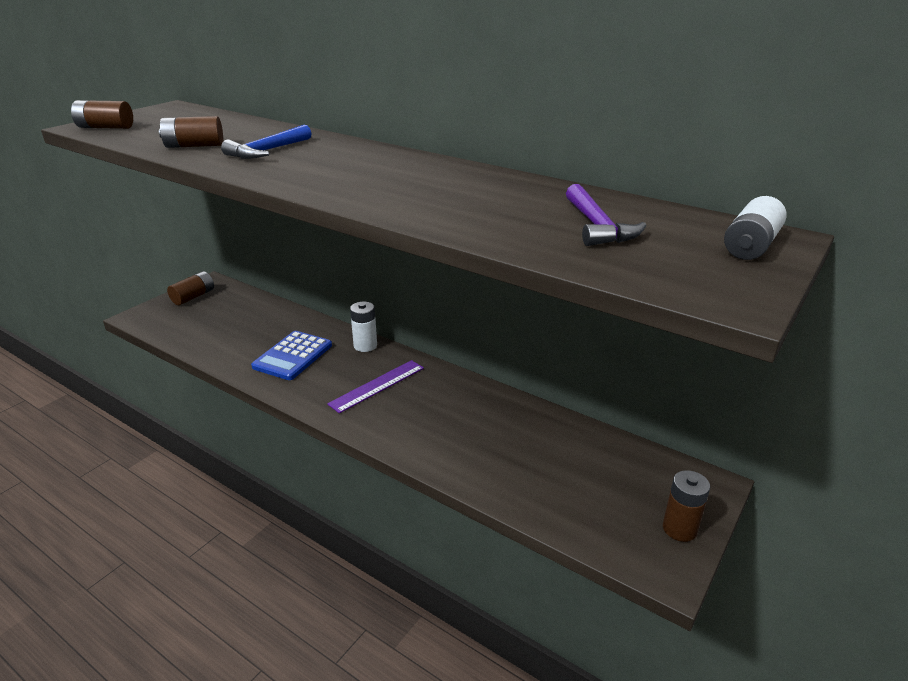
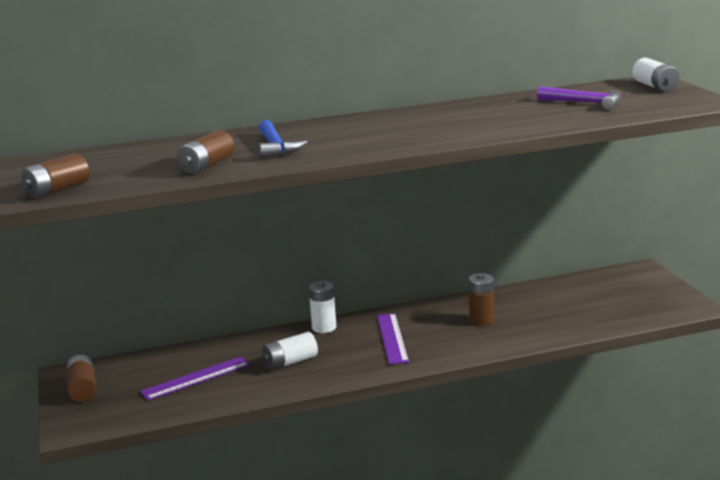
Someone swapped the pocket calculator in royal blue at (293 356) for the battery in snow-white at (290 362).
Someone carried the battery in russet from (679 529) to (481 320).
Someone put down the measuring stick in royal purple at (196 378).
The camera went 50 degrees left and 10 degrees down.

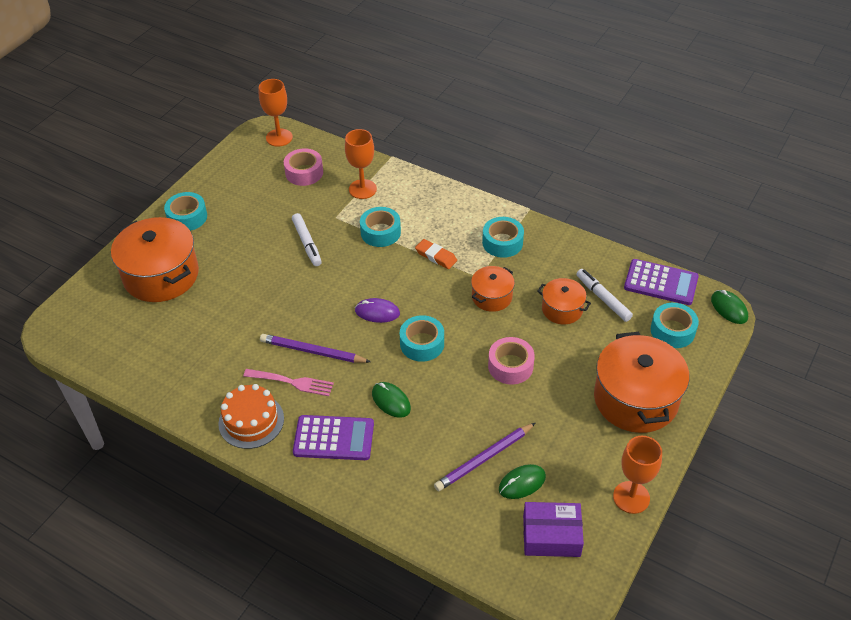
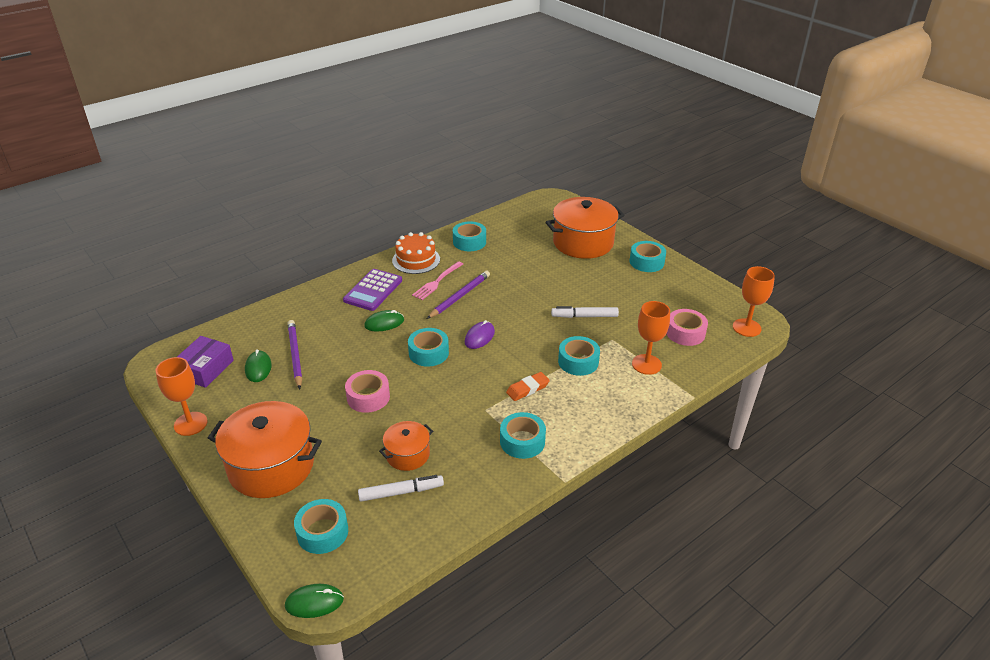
Someone took away the cooking pot in orange at (492 297).
Someone took away the pocket calculator in royal purple at (660 283).
Someone put down the tape in teal at (469 242).
The camera went 110 degrees right and 10 degrees down.

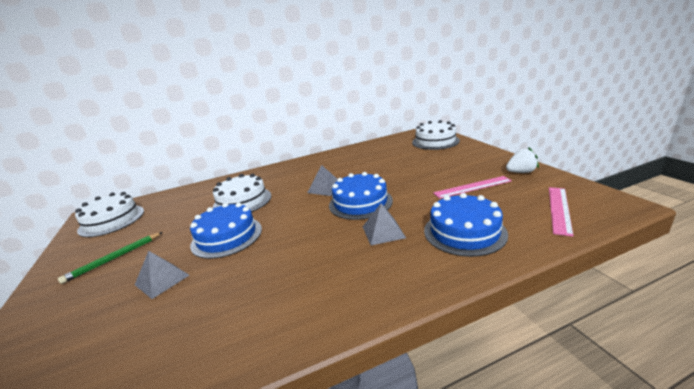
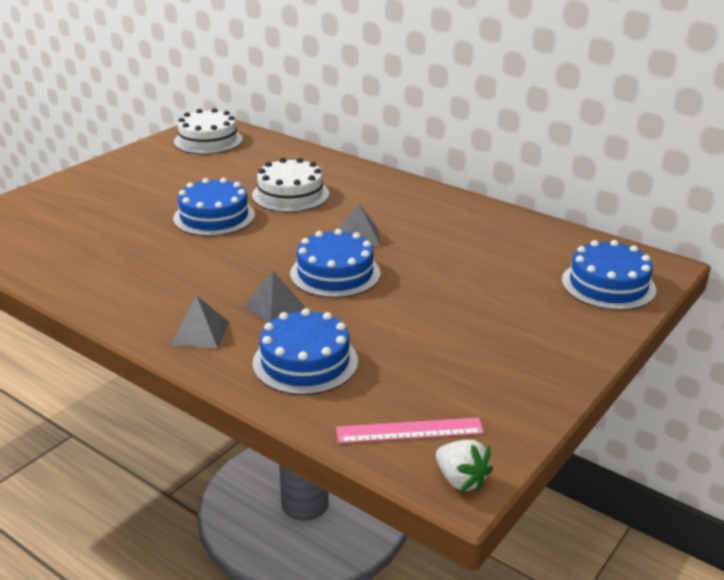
Someone took away the wooden pencil in green at (114 258).
Someone carried the pyramid shape in gray from (162 280) to (200 333).
Someone repainted the cake in snow-white at (435 141), which became the cake in royal blue at (608 285).
Someone took away the measuring stick in rose-pink at (472 187).
Someone carried the berry in snow-white from (521 172) to (461 480).
The camera went 55 degrees right and 5 degrees up.

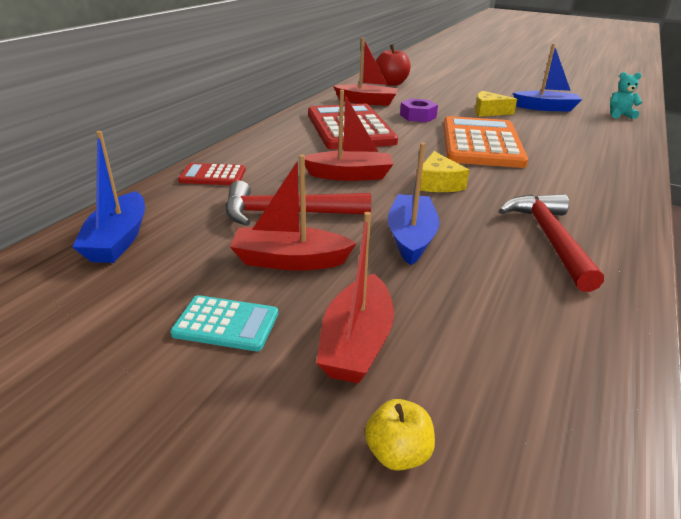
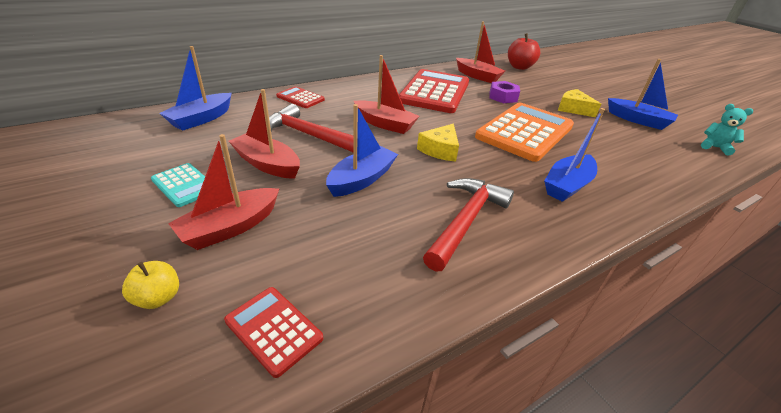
Someone put down the pocket calculator in scarlet at (274 329).
Someone put down the boat in royal blue at (567 185).
The camera went 30 degrees right and 5 degrees up.

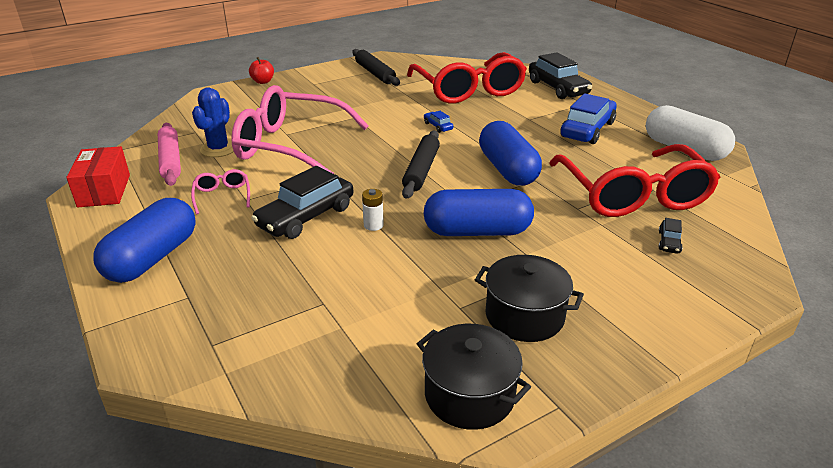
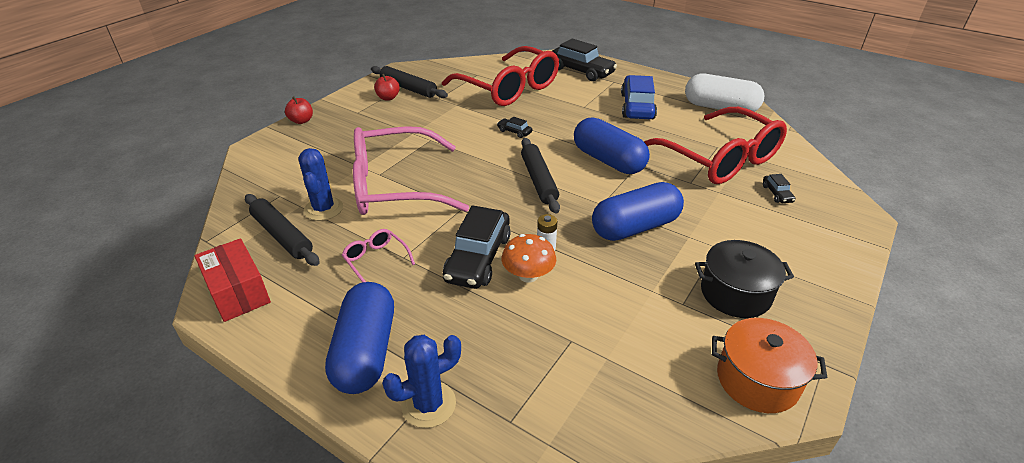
Someone repainted the rolling pin in rose-pink at (170 160), which became the rolling pin in ebony at (282 235).
Someone repainted the cooking pot in ebony at (469 394), which became the cooking pot in orange at (757 380).
Someone repainted the car in royal blue at (438 126), which became the car in ebony at (514 132).
Someone put down the apple fruit in scarlet at (388 98).
Someone put down the saguaro cactus in royal blue at (428 404).
Someone put down the fungus in orange at (528 275).
The camera went 25 degrees left and 5 degrees up.

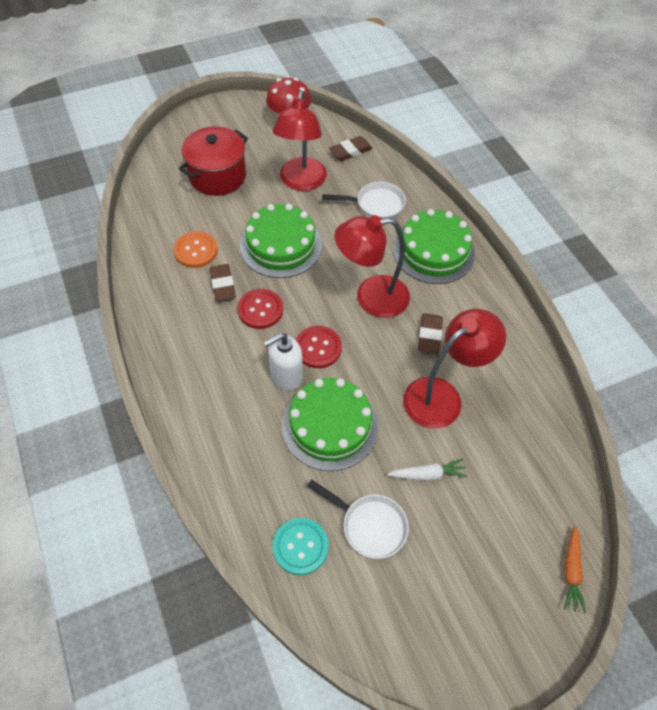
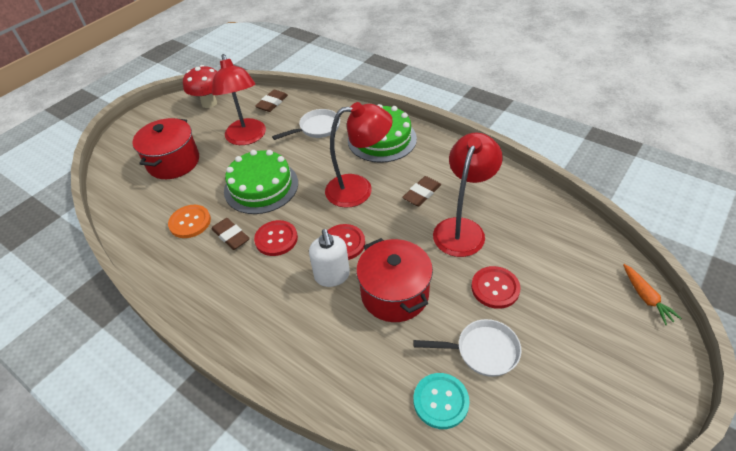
Someone rotated the soap pump in snow-white at (286 375) by 45 degrees counterclockwise.
Someone swapped the cake in green at (330 425) for the cooking pot in scarlet at (394 294).
Someone rotated the reading lamp in scarlet at (371 297) by 150 degrees counterclockwise.
Someone swapped the toy carrot in snow-white at (427 474) for the shirt button in scarlet at (495 288).
Someone rotated the gum eraser in russet at (429 335) by 60 degrees clockwise.
The camera went 25 degrees left and 10 degrees down.

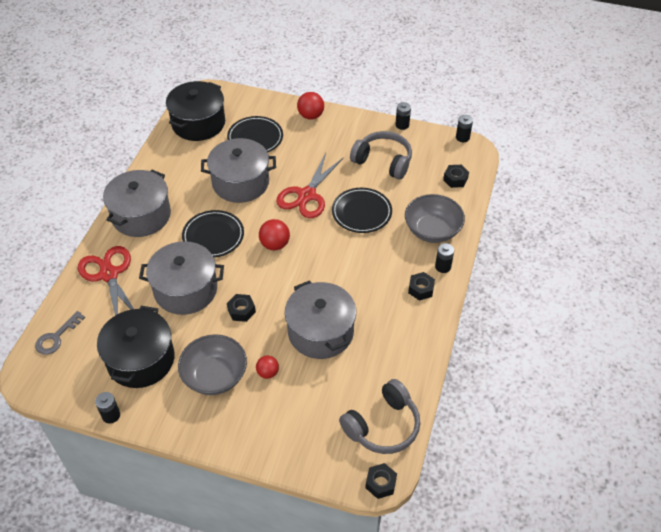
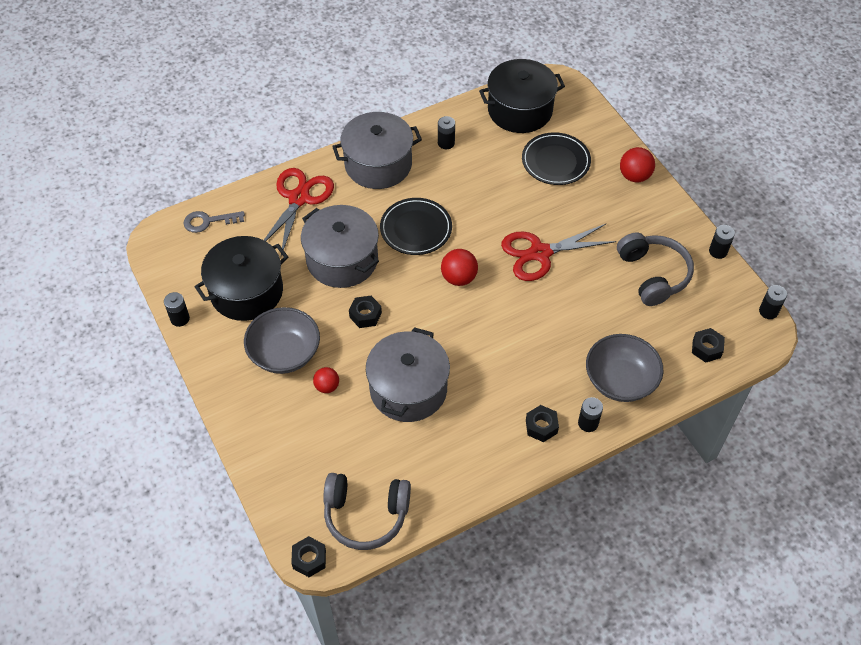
Someone took away the cooking pot in gray at (240 182).
Someone took away the plate in ebony at (361 212).
Someone put down the battery in ebony at (446 143).
The camera went 45 degrees right and 5 degrees up.

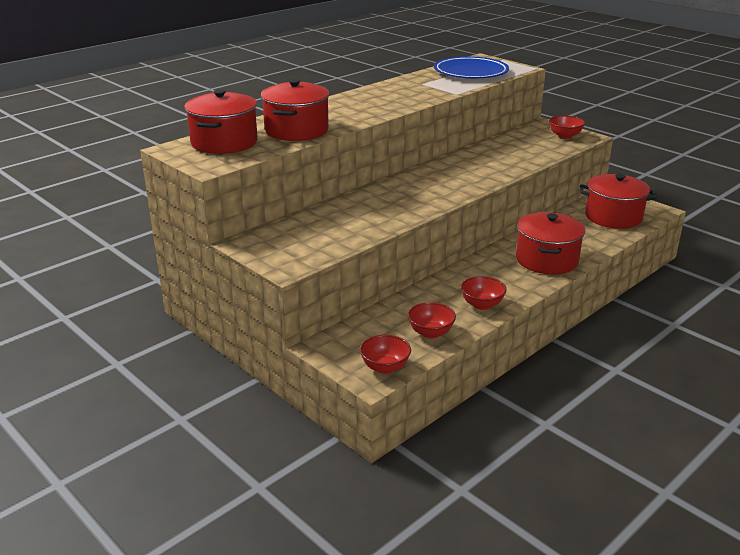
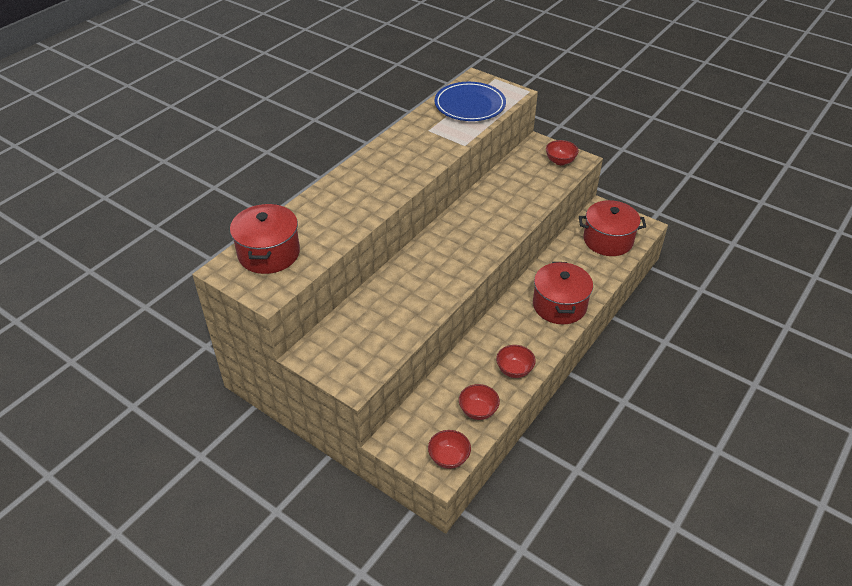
Someone took away the cooking pot in scarlet at (296 130).
The camera went 10 degrees left and 15 degrees up.

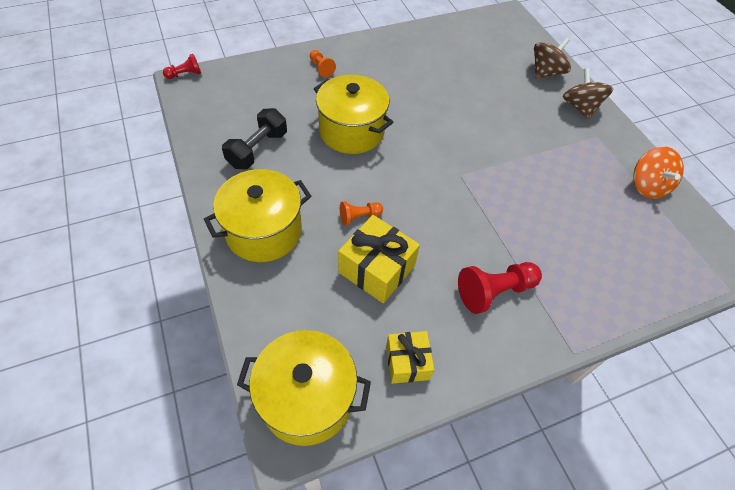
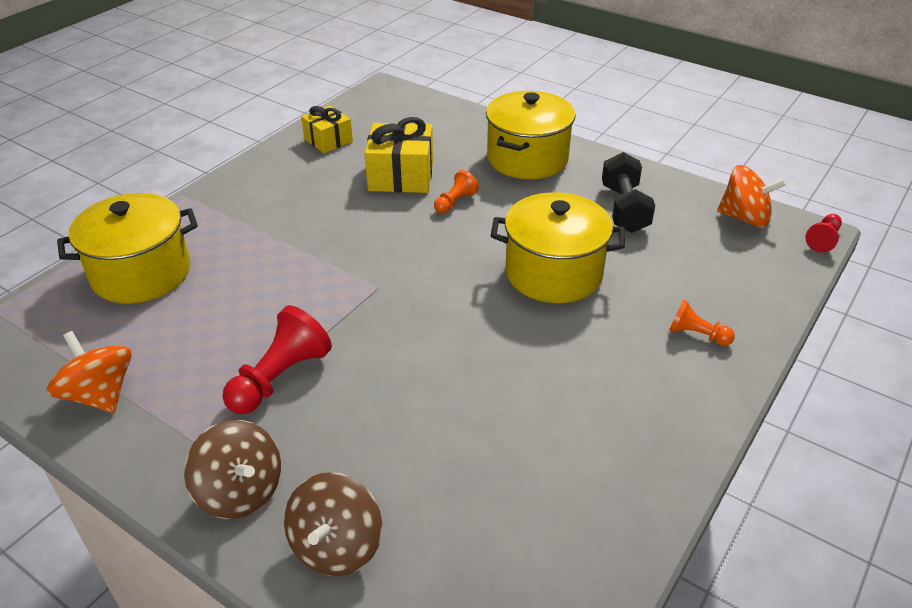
Someone carried the cooking pot in yellow from (307 398) to (141 273).
Someone carried the game pawn in scarlet from (494 291) to (280 378).
Someone put down the whirligig in orange at (744 218).
The camera went 150 degrees right and 15 degrees down.

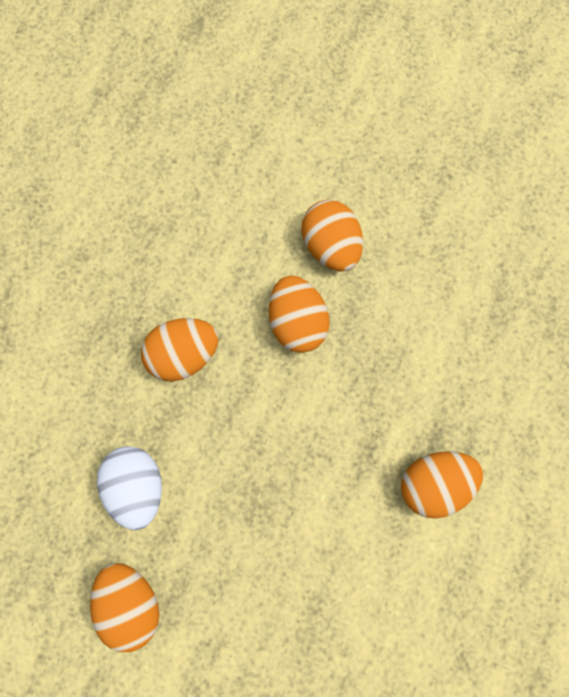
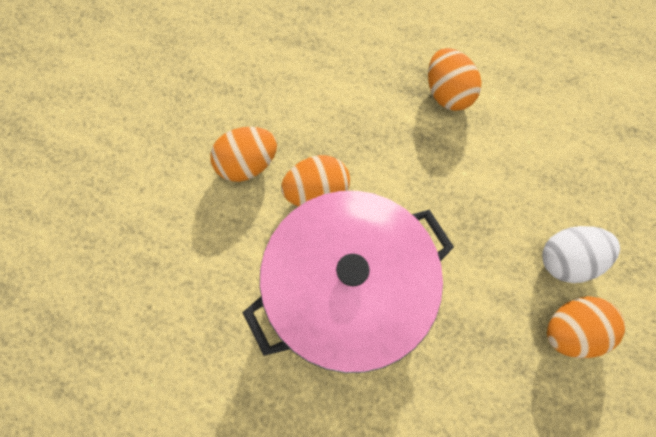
Someone carried the egg shape in snow-white from (137 487) to (566 259).
Someone swapped the egg shape in orange at (183 354) for the cooking pot in rose-pink at (347 290).
The camera went 90 degrees left and 5 degrees down.

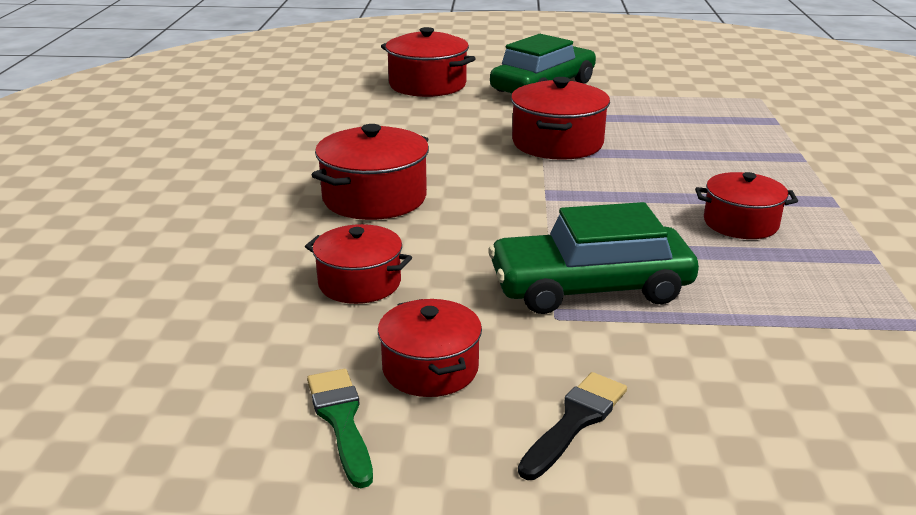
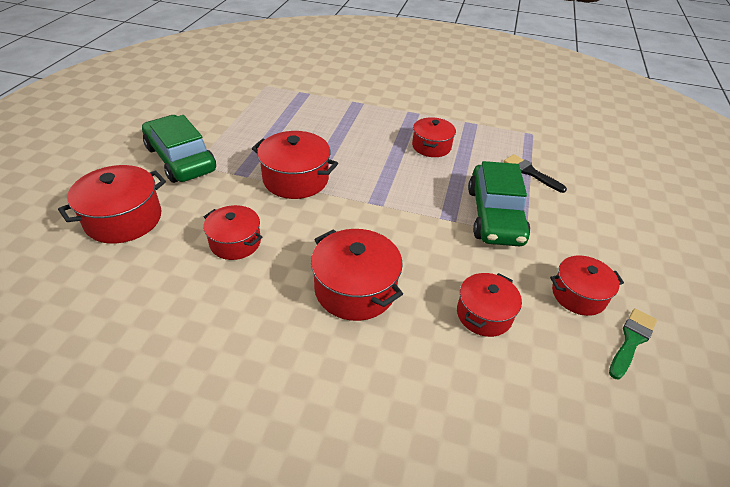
Someone rotated the paint brush in green at (341 420) by 135 degrees clockwise.
Someone carried the paint brush in ebony from (575 421) to (531 173).
Someone put down the cooking pot in scarlet at (235 242).
The camera went 80 degrees left and 15 degrees up.

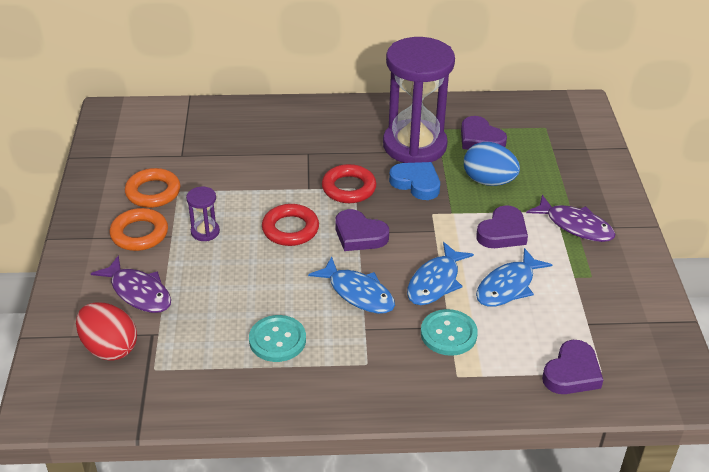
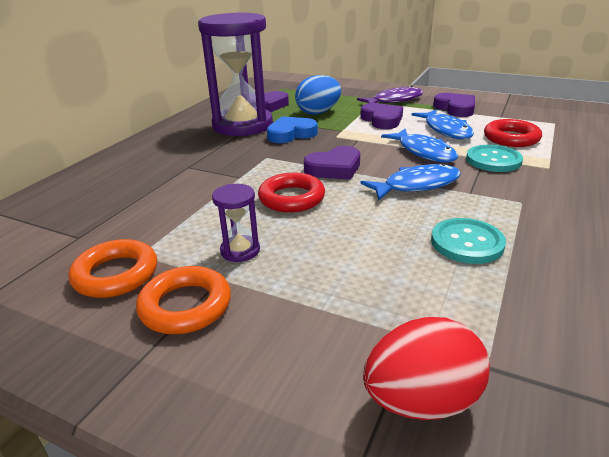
Someone took away the toy fish in royal purple at (138 292).
Someone carried the hoop in scarlet from (349 188) to (511 138).
Someone carried the heart in royal purple from (572 373) to (455 108).
The camera went 60 degrees left and 10 degrees down.

